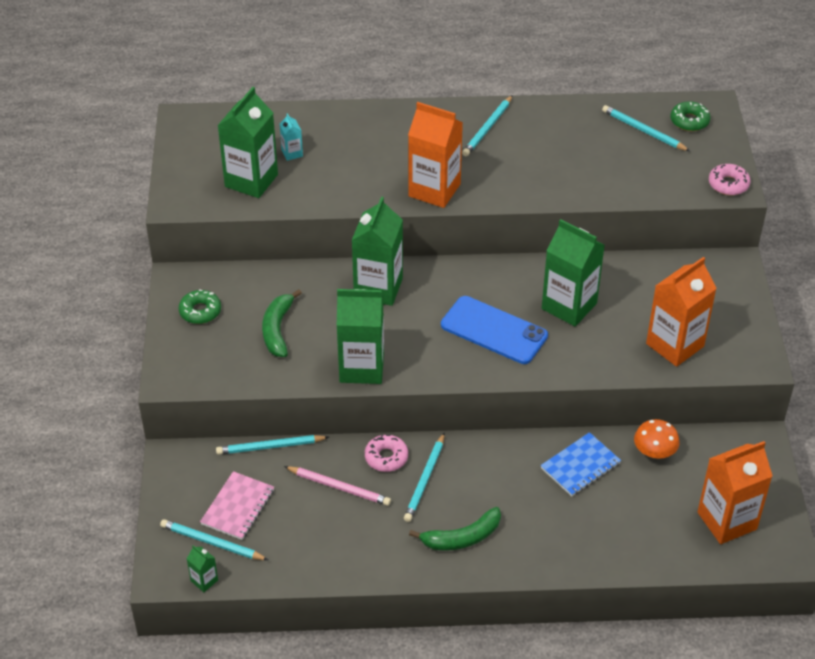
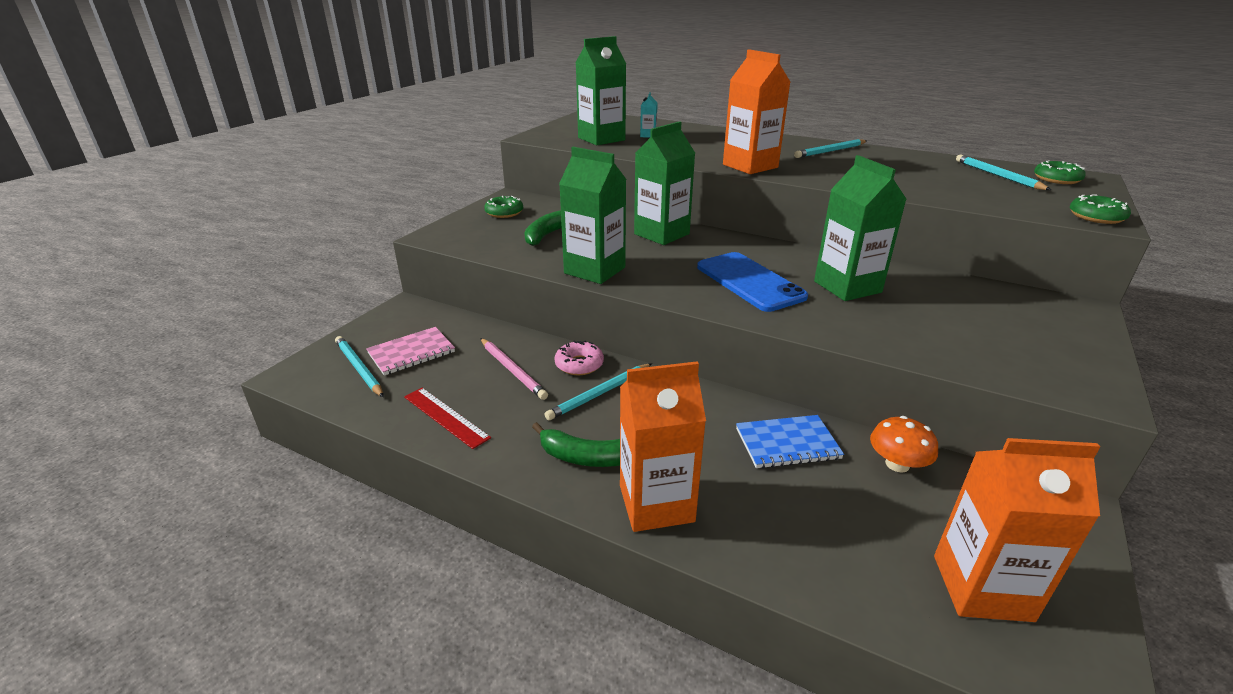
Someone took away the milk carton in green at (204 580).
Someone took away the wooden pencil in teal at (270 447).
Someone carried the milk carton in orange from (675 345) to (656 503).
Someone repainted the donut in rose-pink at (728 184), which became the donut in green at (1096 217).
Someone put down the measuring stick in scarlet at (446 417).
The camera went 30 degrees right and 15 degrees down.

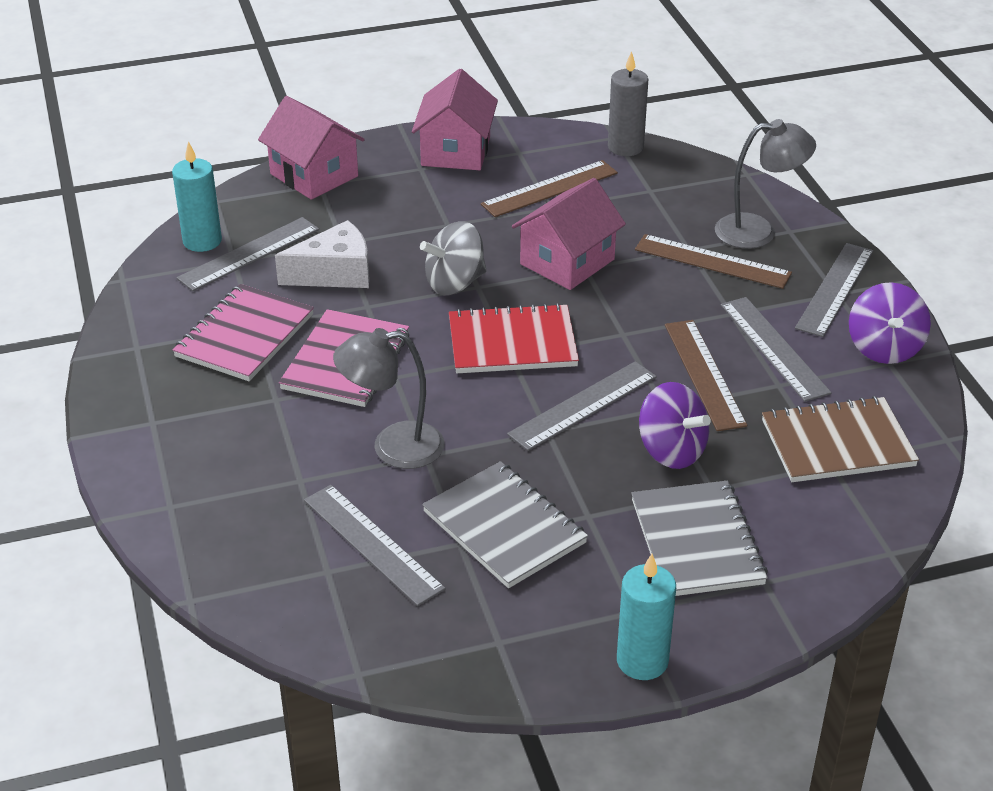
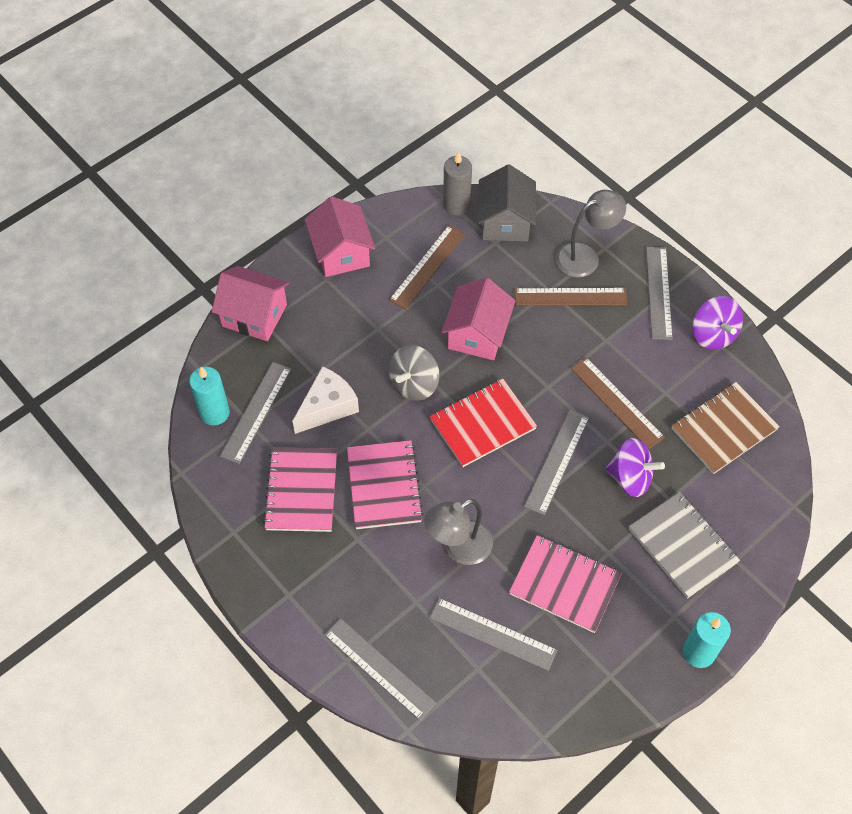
Someone repainted the notebook in gray at (504 527), which became the notebook in rose-pink at (564 585).
Someone carried the measuring stick in gray from (774 348) to (379 668).
Someone put down the house in gray at (505 221).
The camera went 25 degrees left and 20 degrees up.

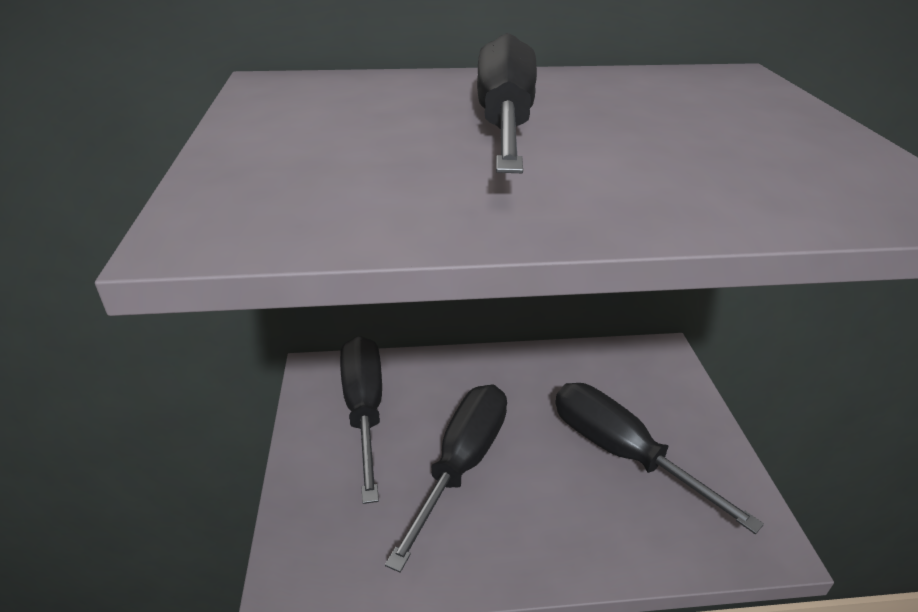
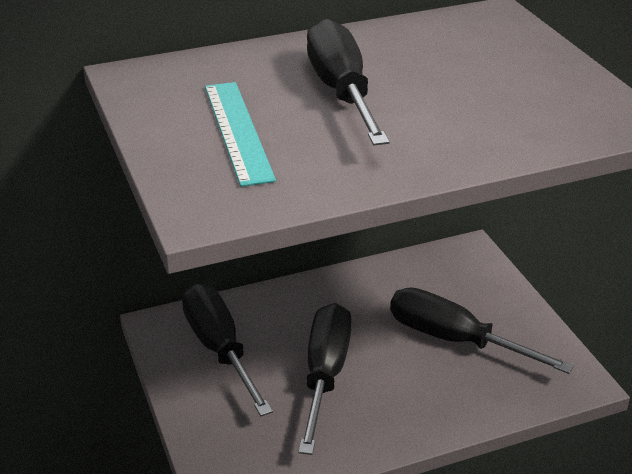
Someone put down the measuring stick in teal at (238 131).
The camera went 15 degrees left and 0 degrees up.

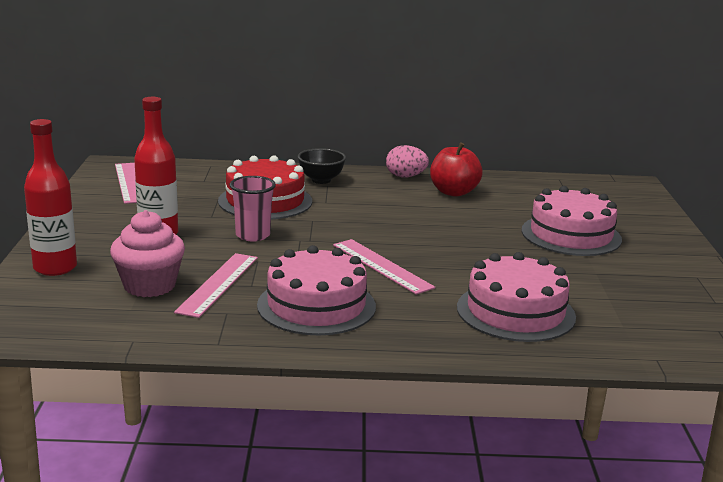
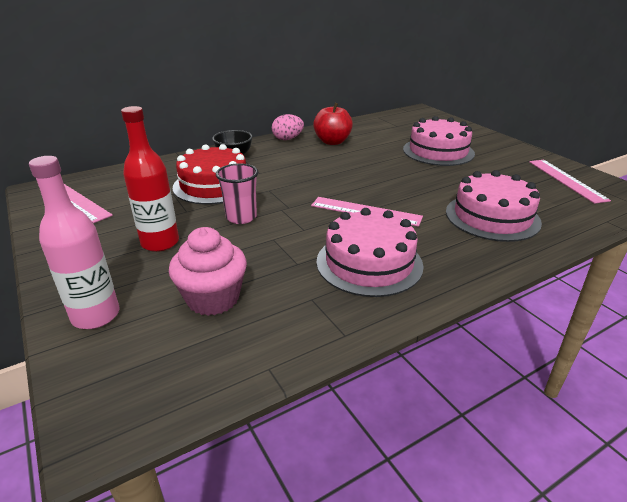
Someone repainted the drink bottle in scarlet at (55 268), which became the drink bottle in rose-pink at (96 316).
Someone carried the measuring stick in rose-pink from (218 284) to (566 180).
The camera went 30 degrees left and 10 degrees up.

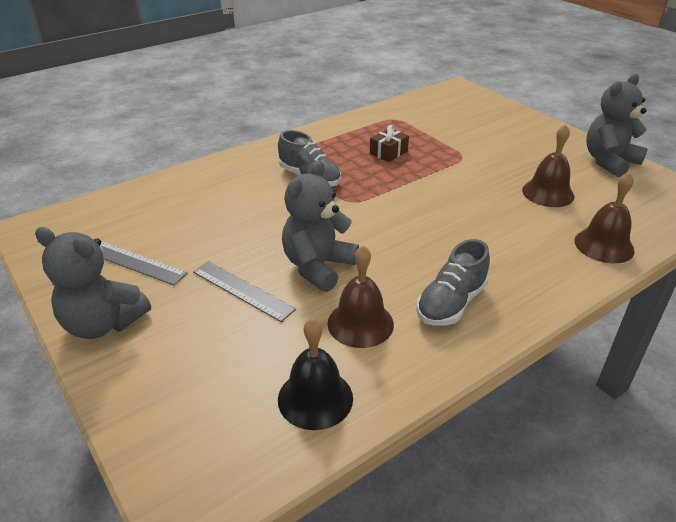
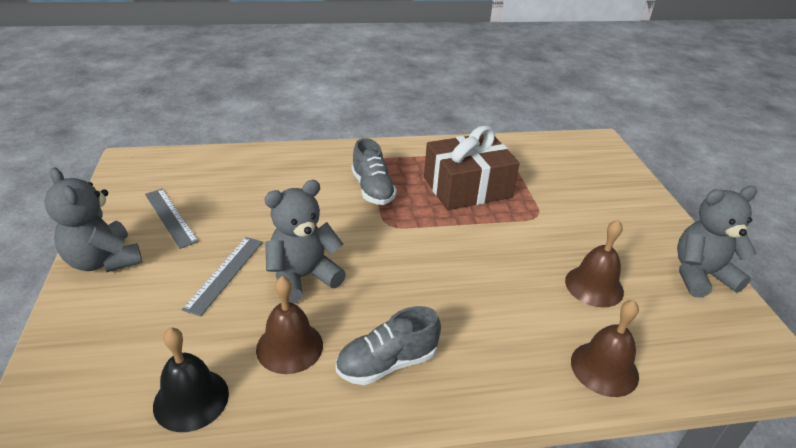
Someone rotated the measuring stick in gray at (242 290) by 45 degrees clockwise.
Someone scaled the present in russet at (388 152) by 2.27.
The camera went 25 degrees right and 0 degrees up.

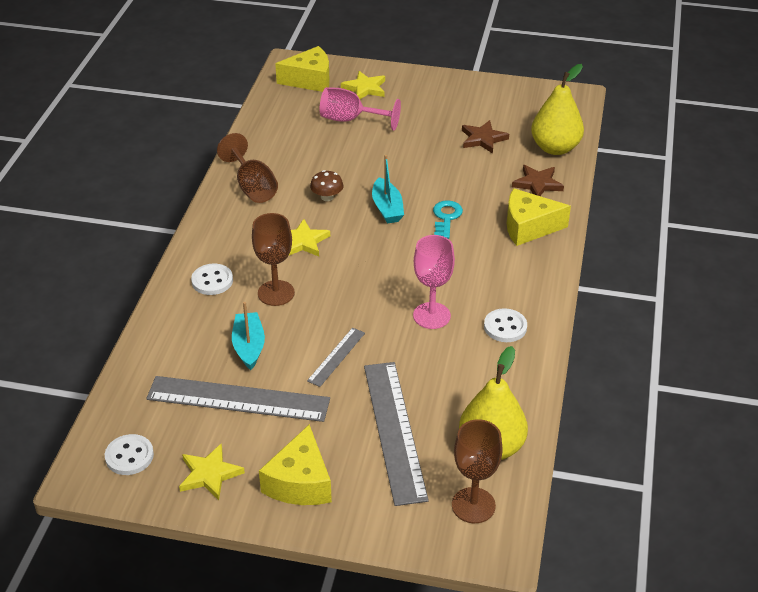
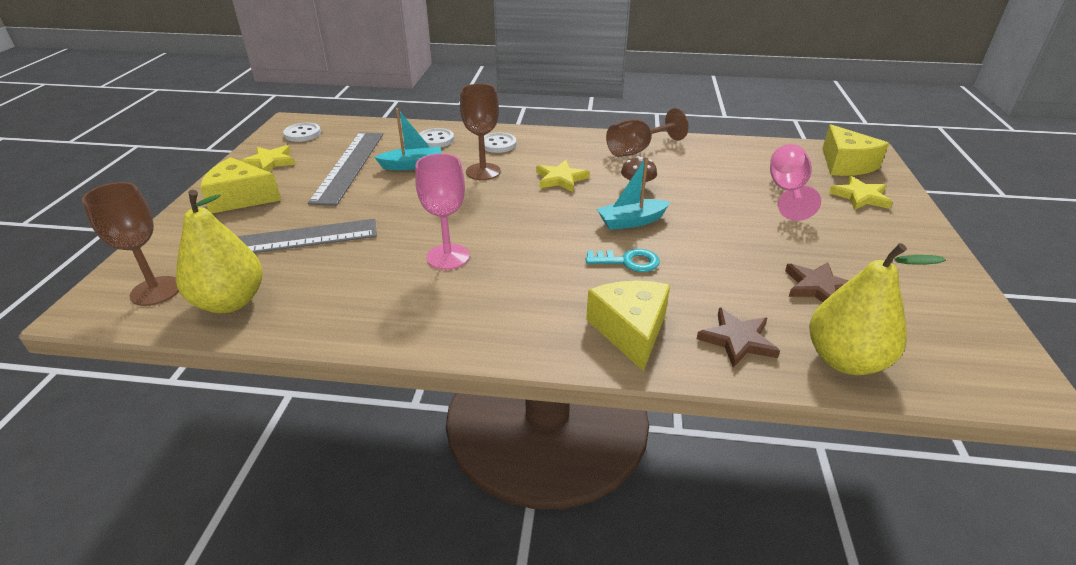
Someone took away the measuring stick in gray at (336 356).
Someone carried the shirt button in snow-white from (505 327) to (436 140).
The camera went 85 degrees right and 5 degrees down.

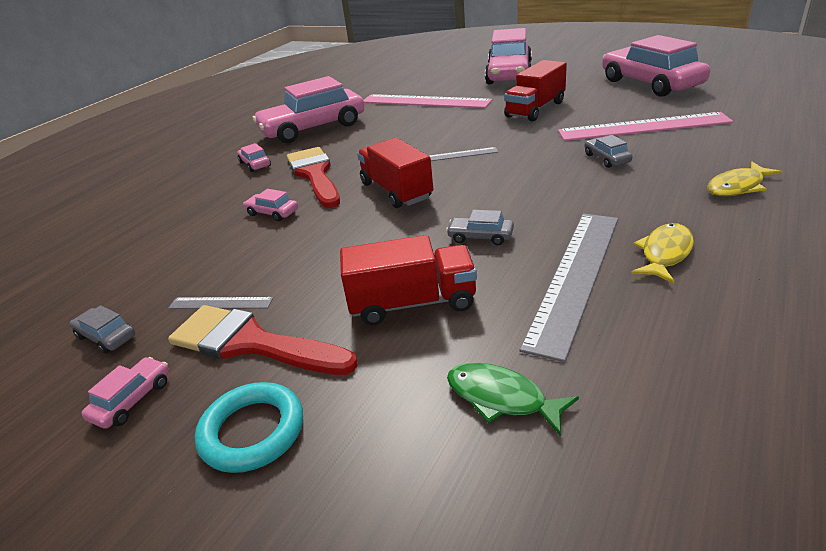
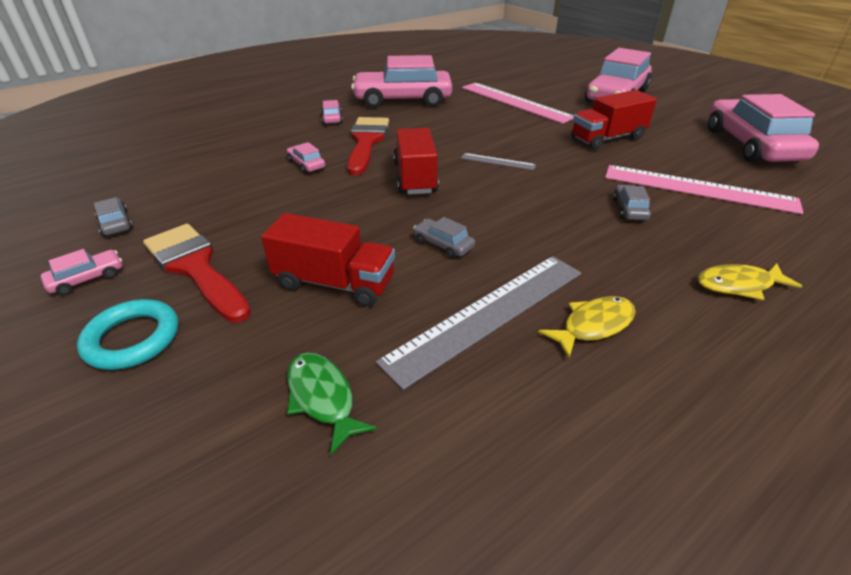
Someone took away the measuring stick in gray at (220 303).
The camera went 20 degrees right and 5 degrees up.

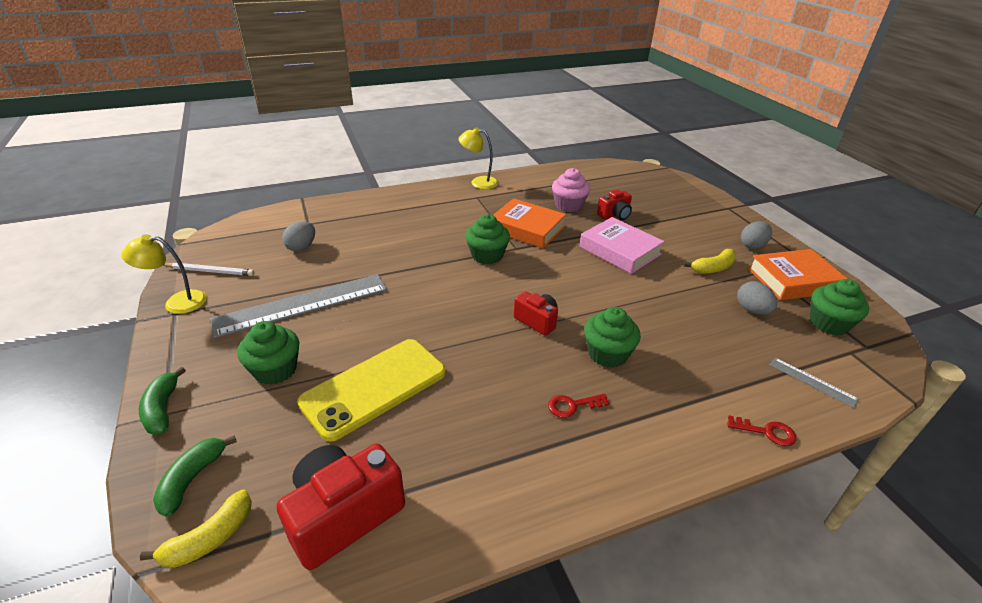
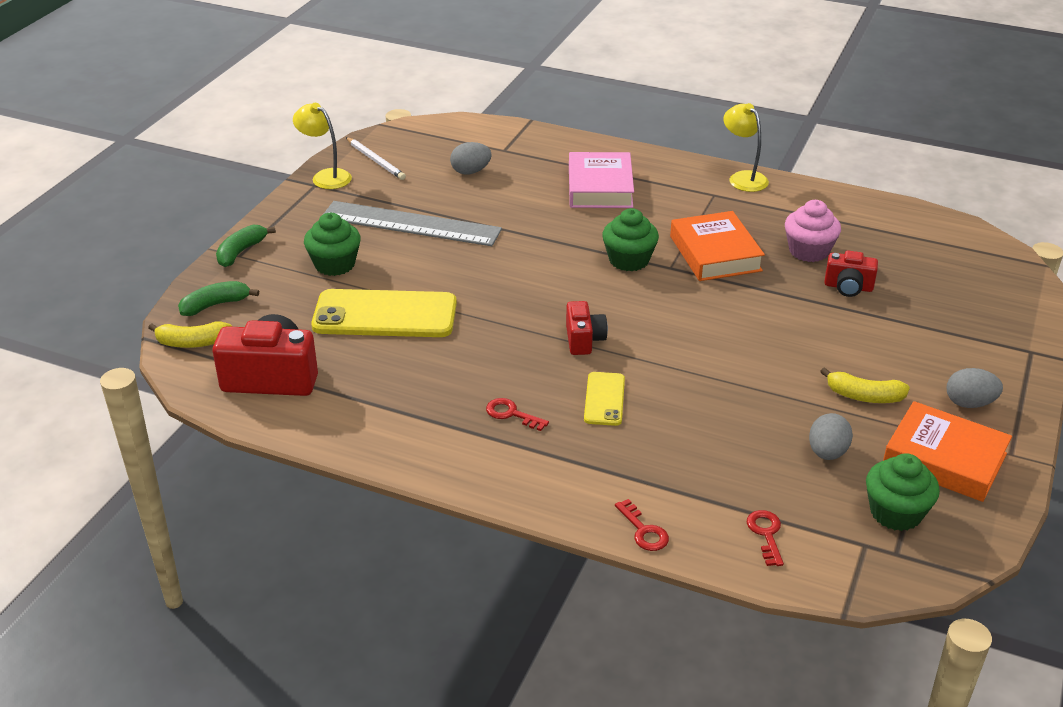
Someone carried the hardback in rose-pink from (620 250) to (600 187).
Someone swapped the cupcake in green at (607 354) for the phone in yellow at (604 399).
Someone swapped the measuring stick in gray at (812 382) for the door key in scarlet at (766 534).
The camera went 45 degrees right and 0 degrees up.

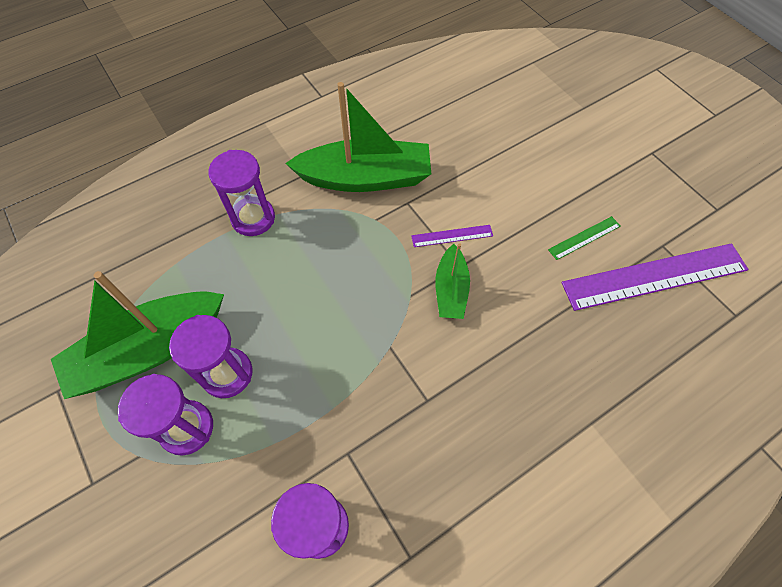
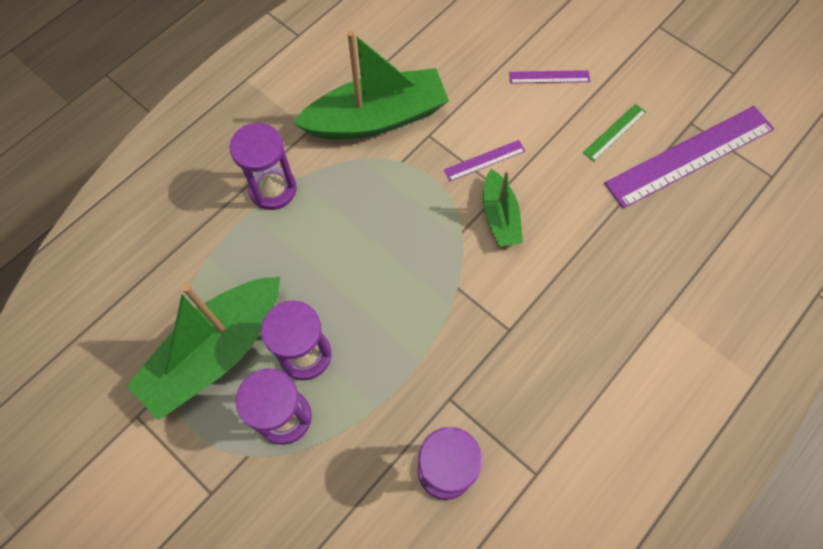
Someone put down the measuring stick in royal purple at (549 77).
The camera went 15 degrees left and 5 degrees up.

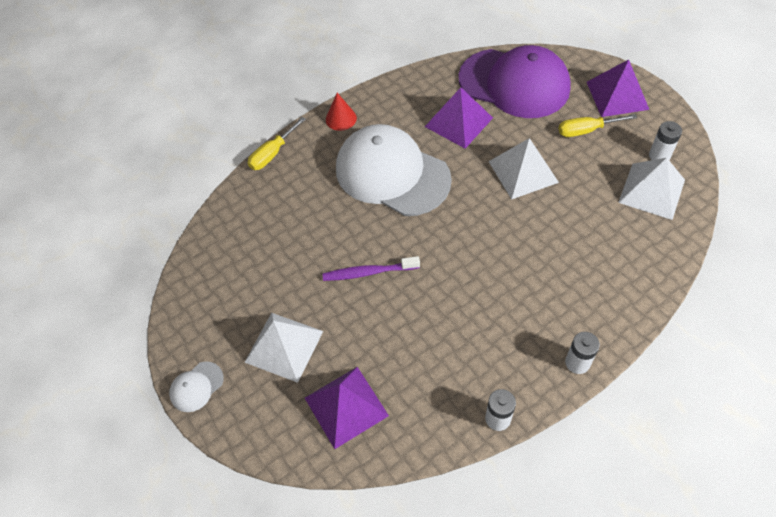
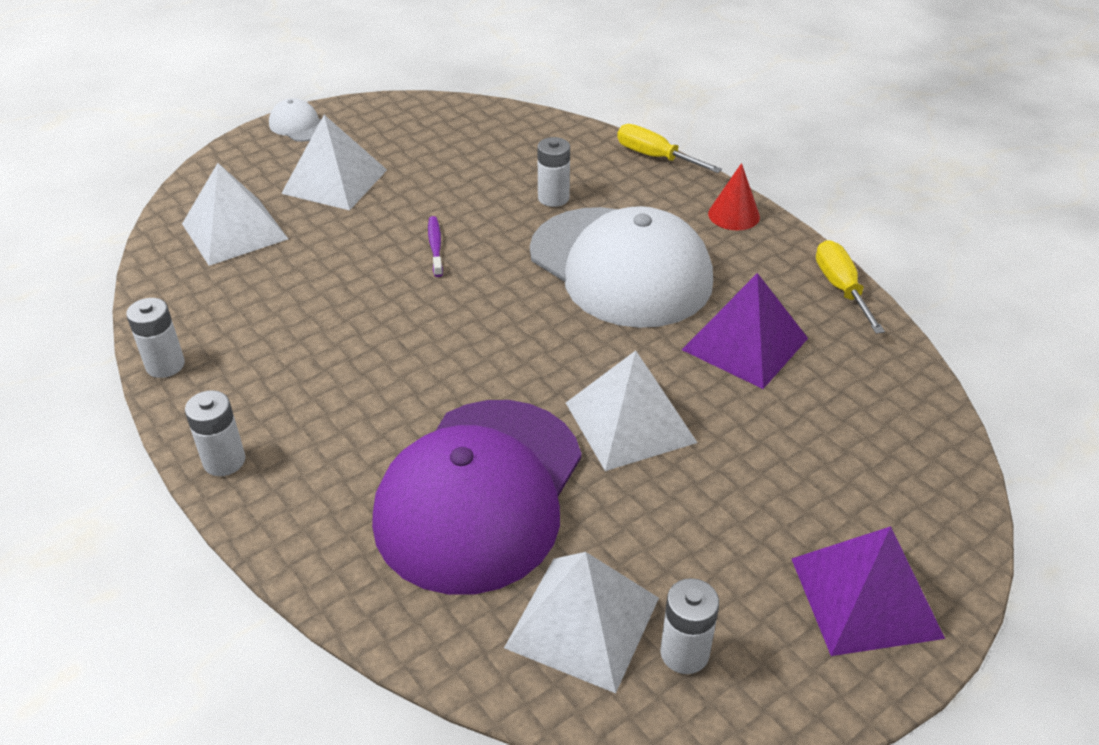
Someone repainted the pyramid shape in royal purple at (346 406), which became the pyramid shape in snow-white at (234 231).
Someone scaled the dental brush in royal purple at (369 272) by 0.66.
Someone rotated the cap in snow-white at (392 174) by 105 degrees clockwise.
Someone carried the cap in royal purple from (514 83) to (479 494).
Someone carried the hand screwdriver in yellow from (586 130) to (841 288).
Someone put down the battery in snow-white at (553 198).
The camera went 85 degrees right and 15 degrees down.

